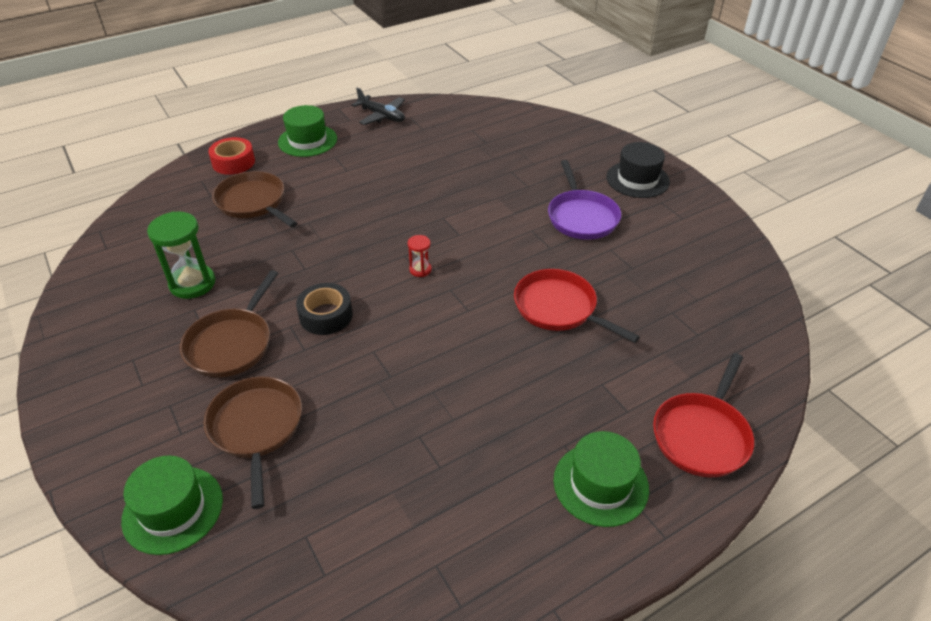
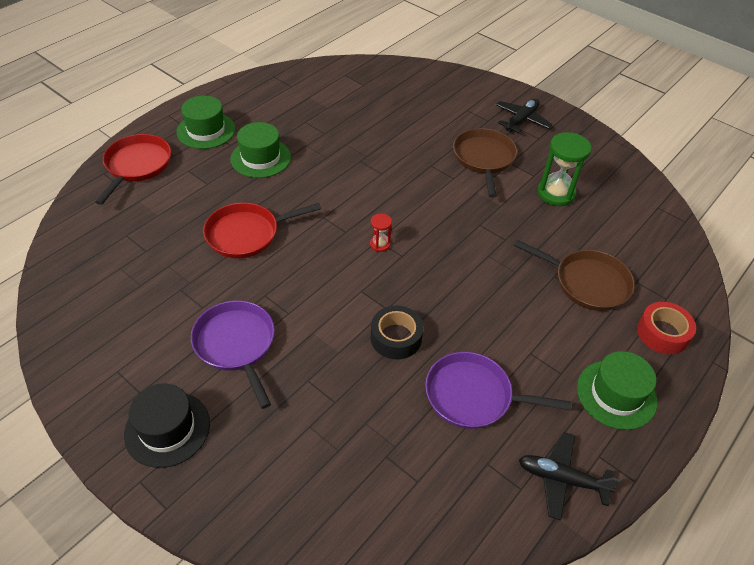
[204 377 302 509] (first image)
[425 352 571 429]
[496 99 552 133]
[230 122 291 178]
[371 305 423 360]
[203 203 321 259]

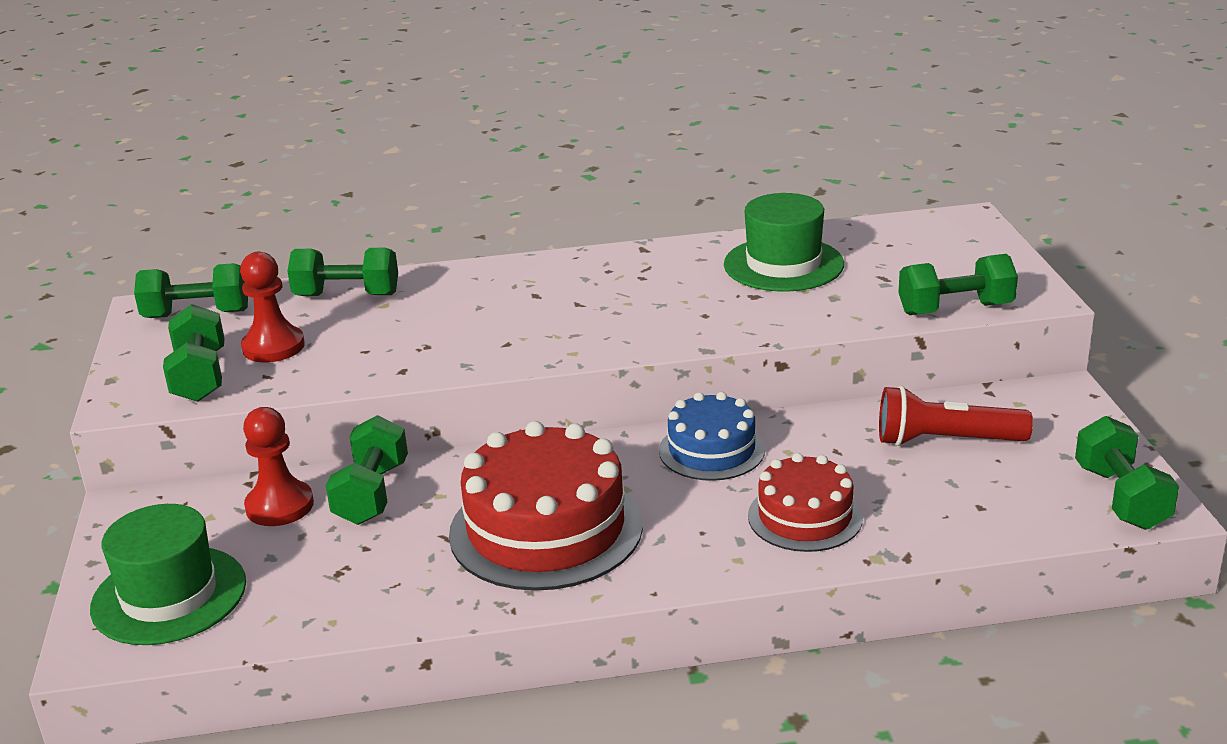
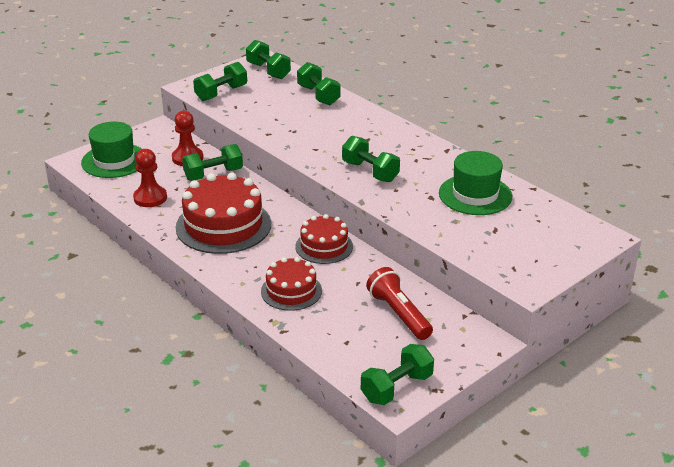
[133 149 167 207]
[342 136 400 182]
[295 214 353 264]

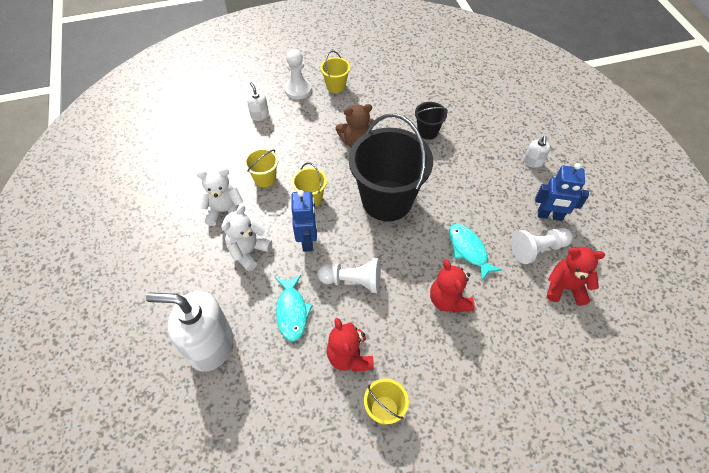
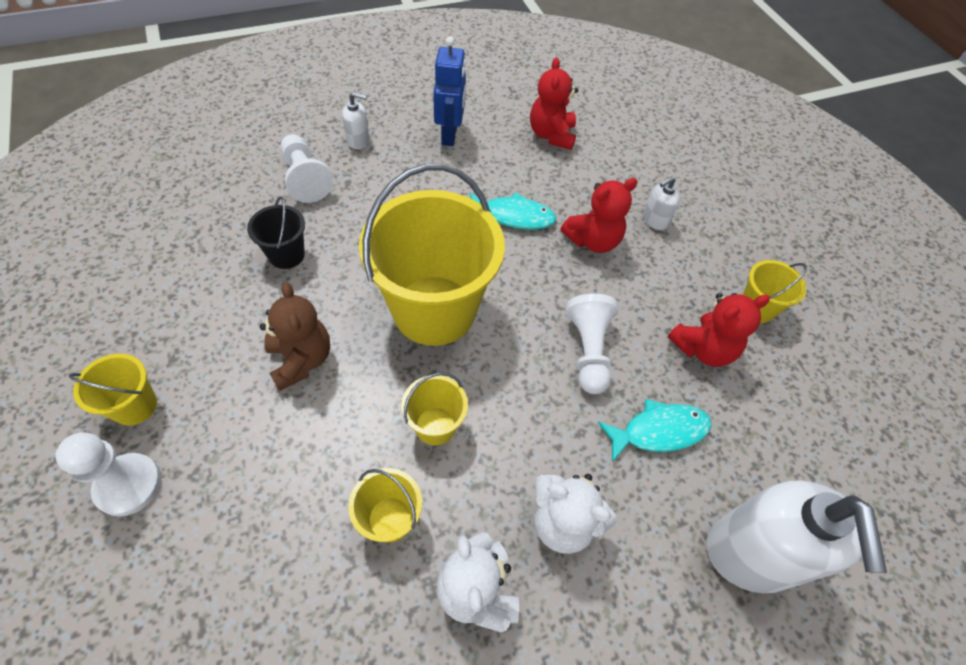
[292 190 317 252] (first image)
[643 177 680 230]
[280 134 333 203]
[359 164 505 346]
[470 192 556 230]

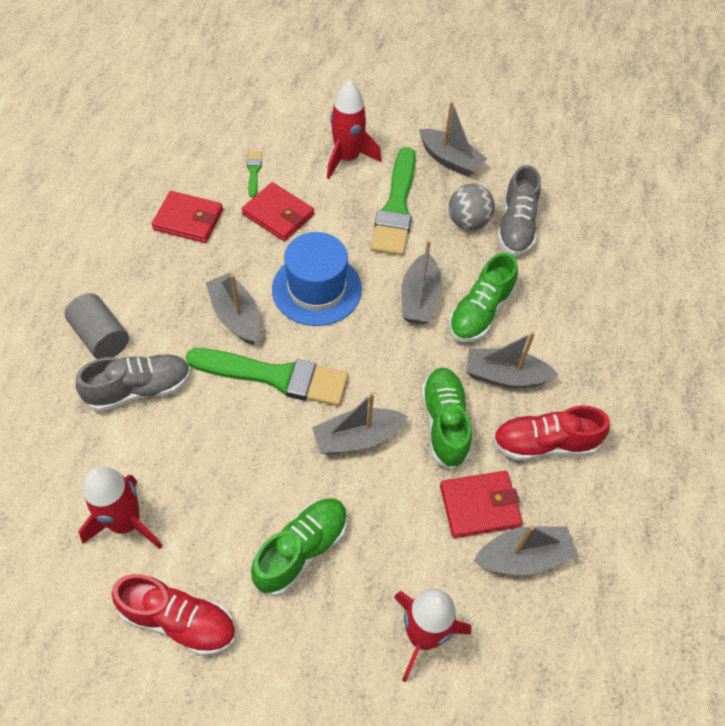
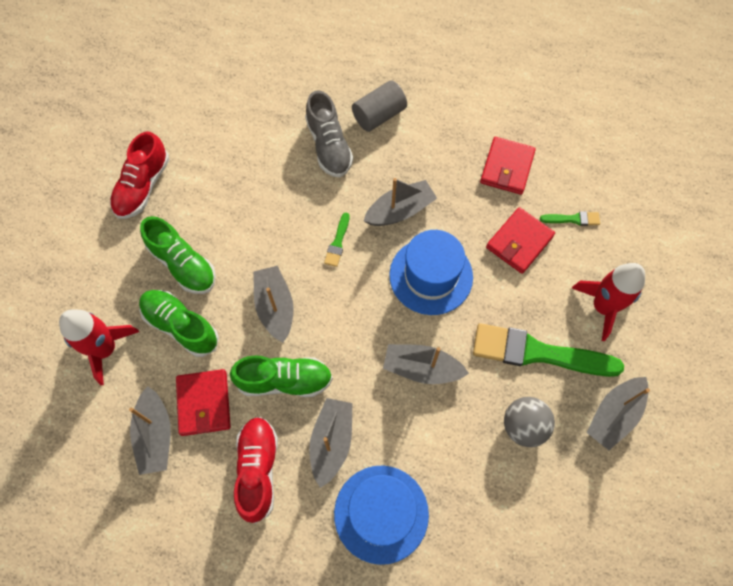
[78 467 162 549] (first image)
[497 165 541 256] (first image)
[334 466 429 565]
[139 290 219 357]
[324 213 349 267]

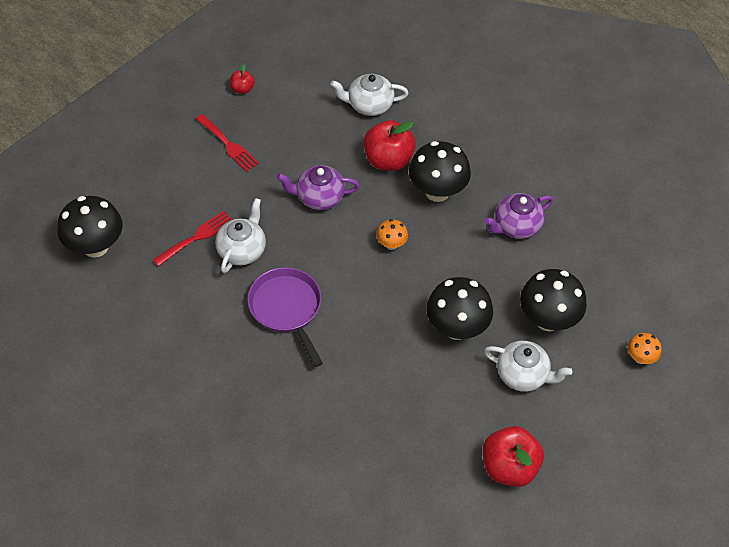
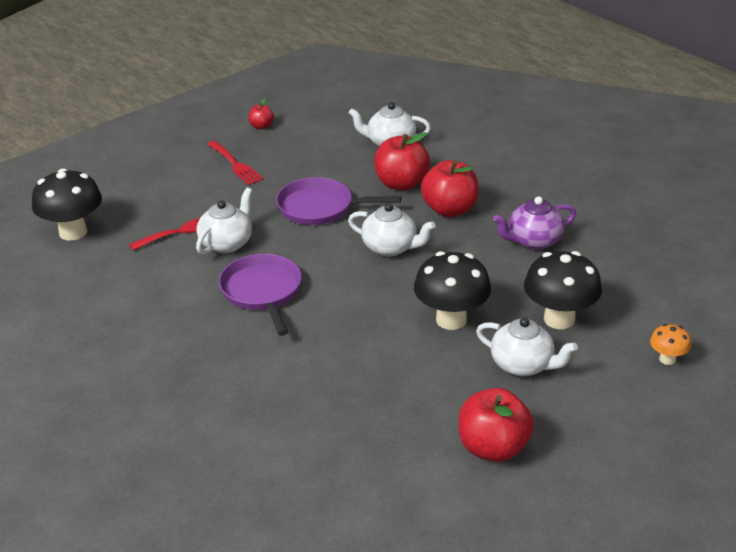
[276 177 401 225]
[348 203 435 256]
[421 160 479 217]

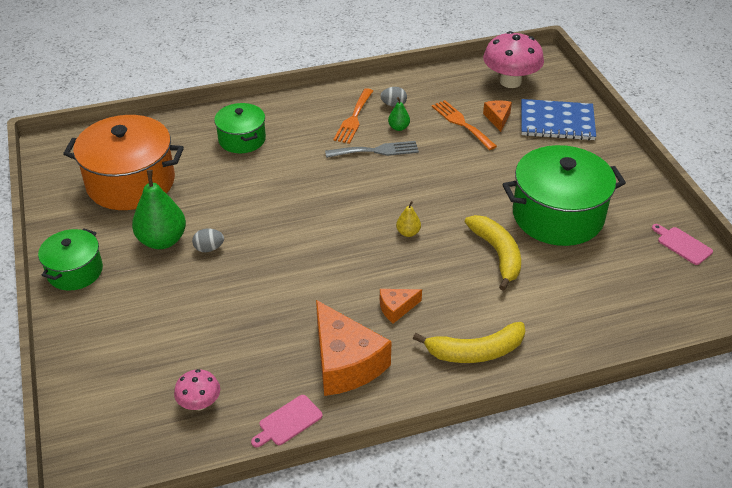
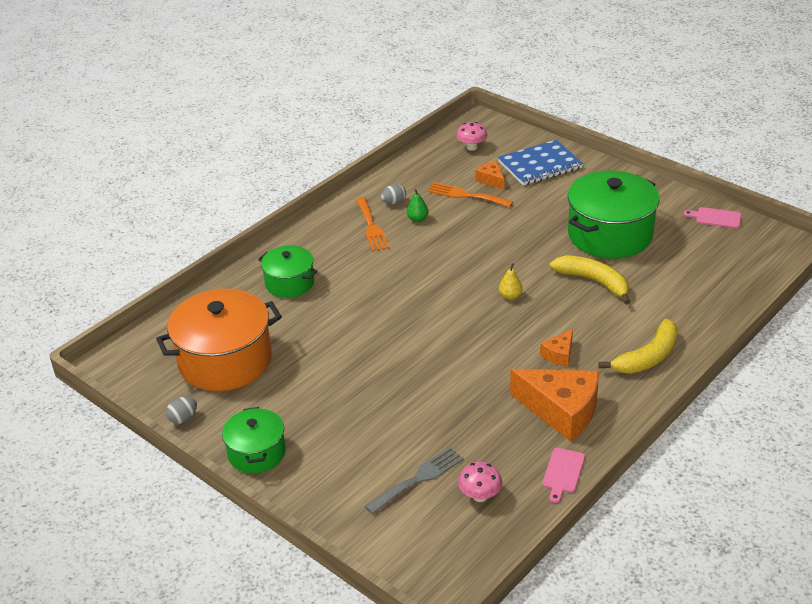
[132 170 186 249] (first image)
[166 396 197 424]
[364 447 464 514]
[456 122 487 151]

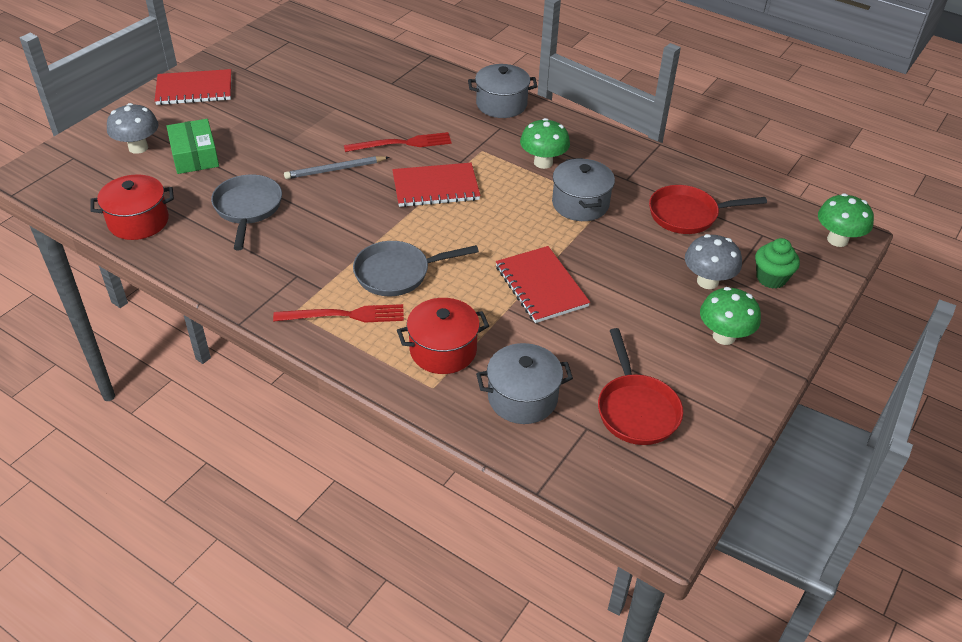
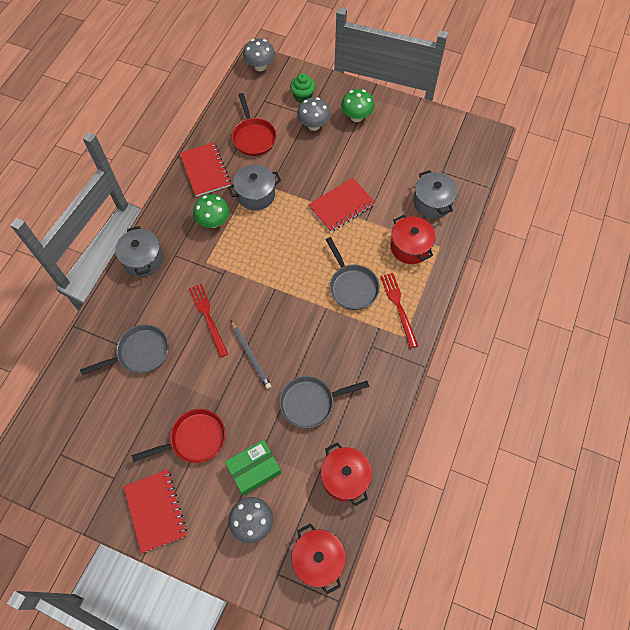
[80 324 169 375]
[292 523 346 594]
[180 143 231 197]
[132 409 225 463]
[243 38 275 71]

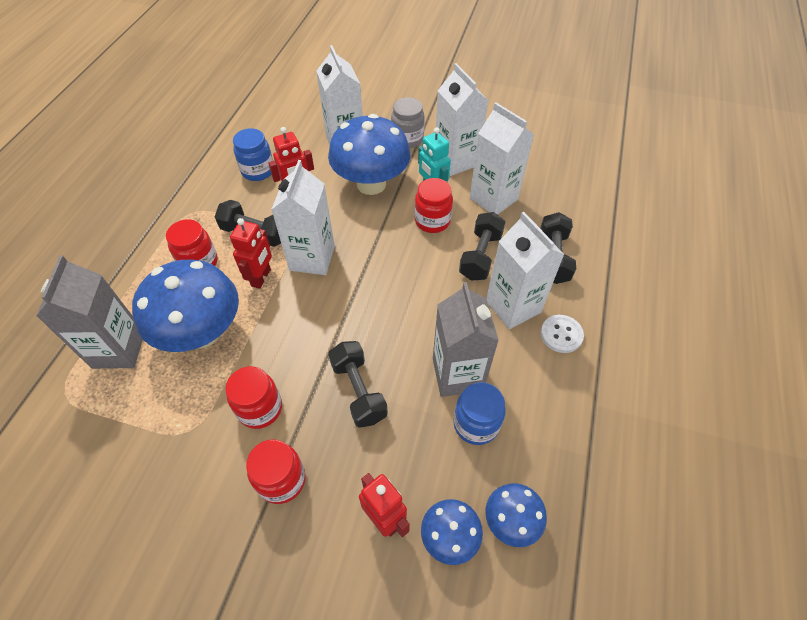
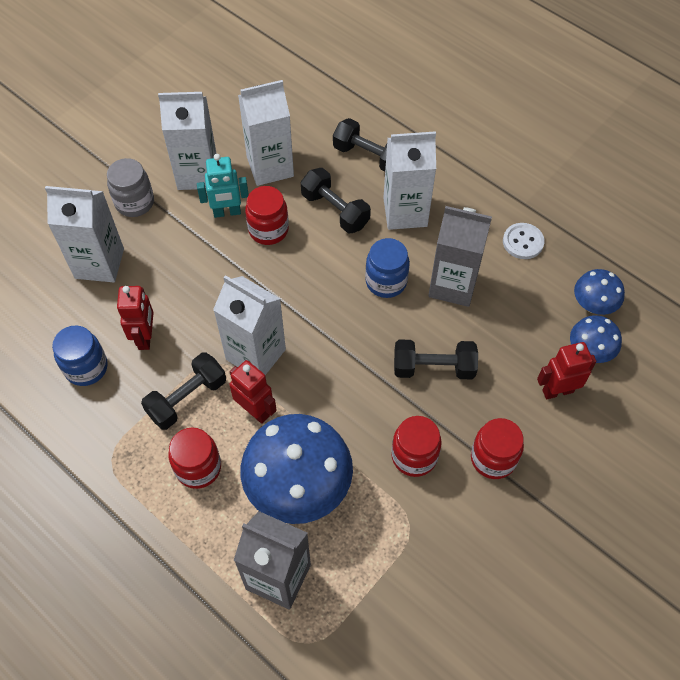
[328 114 411 195] (first image)
[365 238 410 298]
[503 223 544 259]

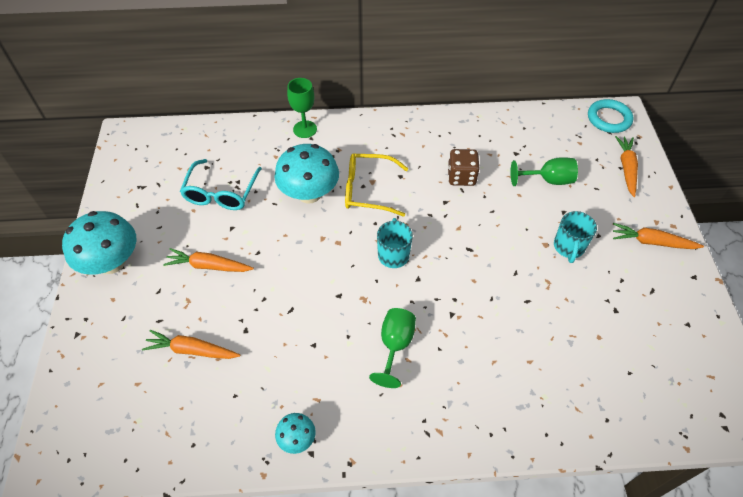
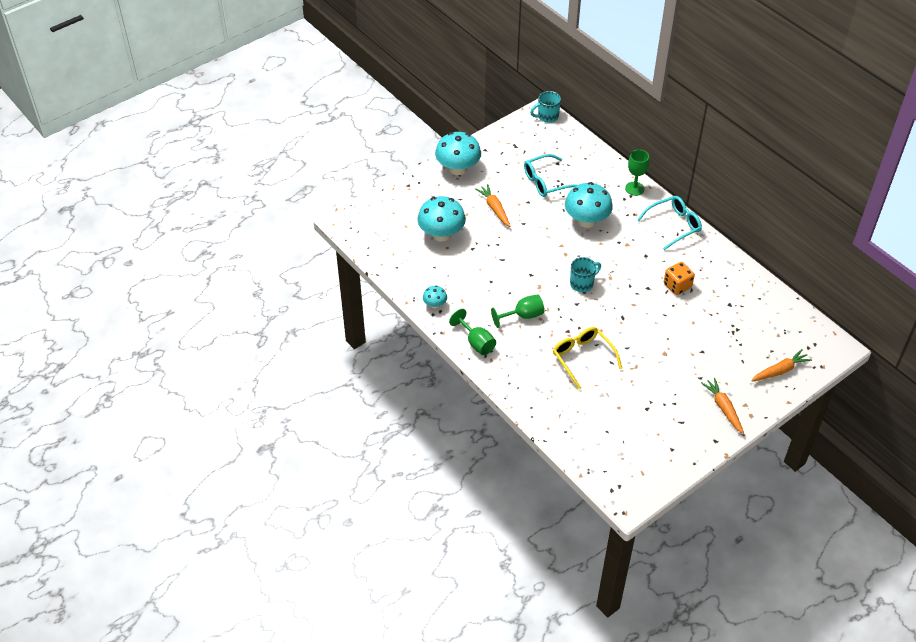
[588 99 633 133] (first image)
[637 196 702 250]
[553 327 622 390]
[449 309 496 355]
[530 91 561 123]
[417 196 466 242]
[664 262 695 295]

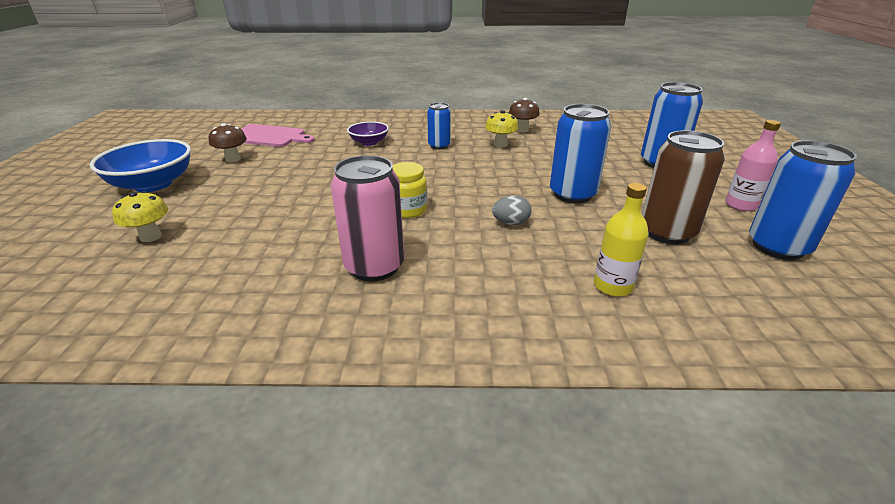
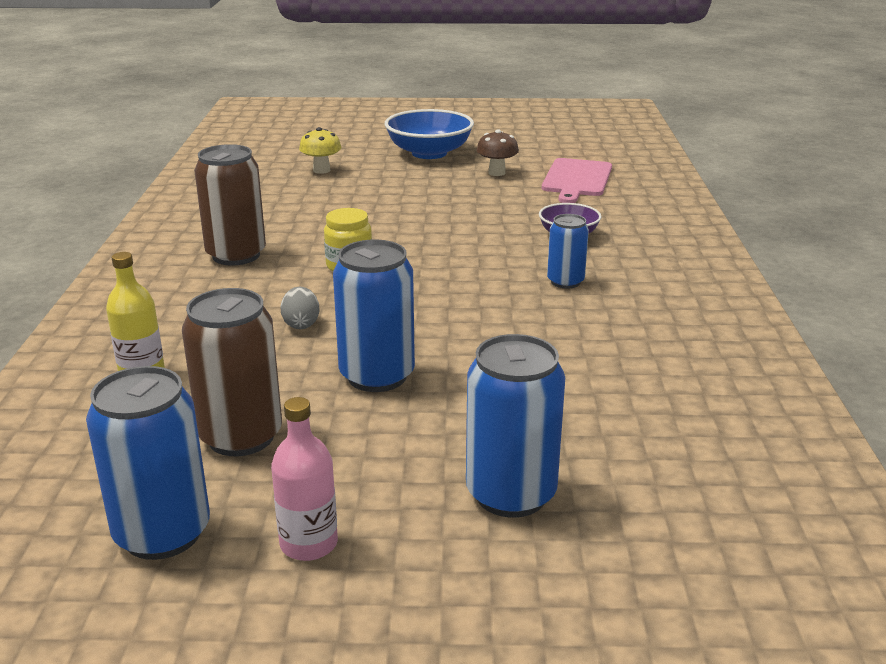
[485 110 518 148] (first image)
[509 98 540 133] (first image)
[194 144 266 266]

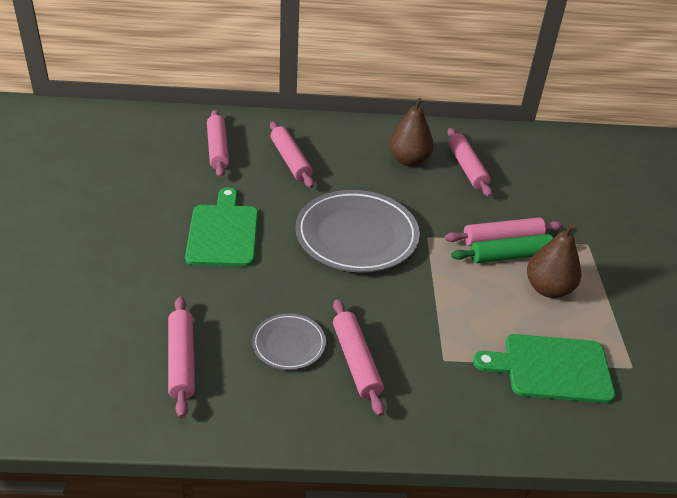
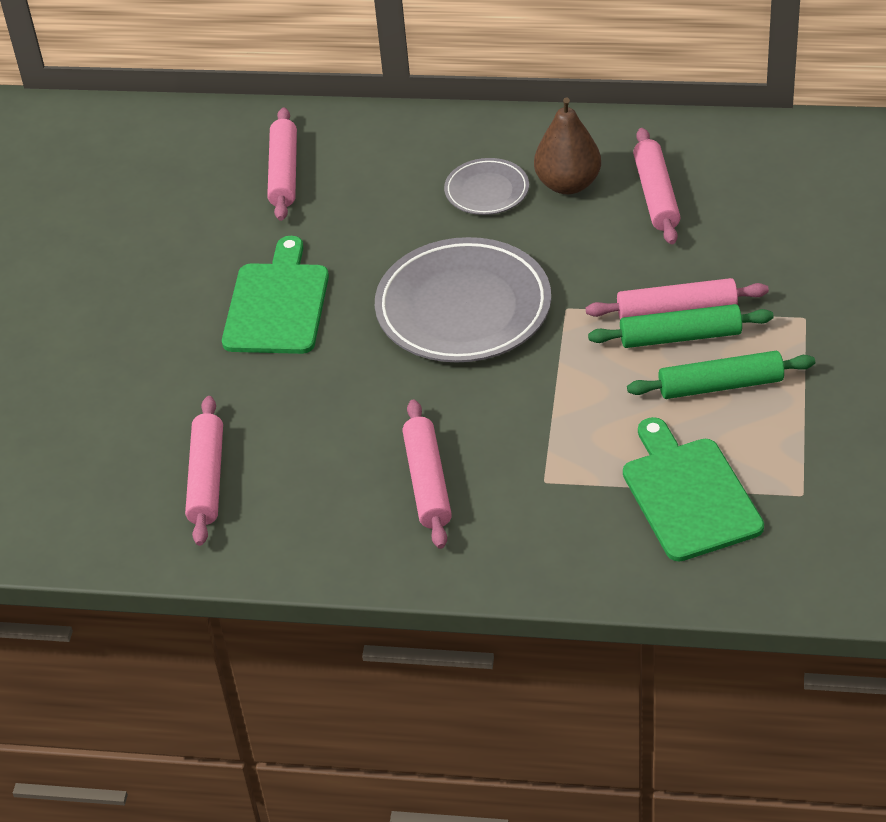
[270 121 314 188] (first image)
[444 158 529 215]
[627 351 815 399]
[623 417 764 561]

